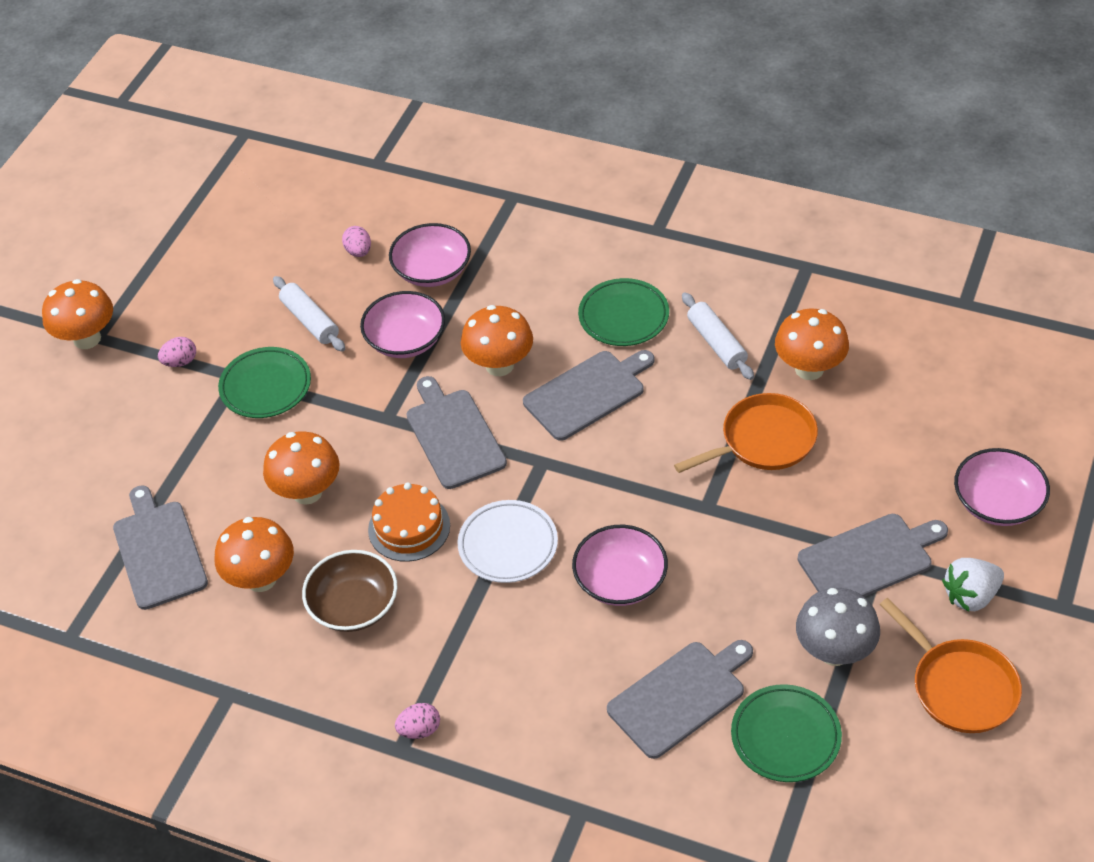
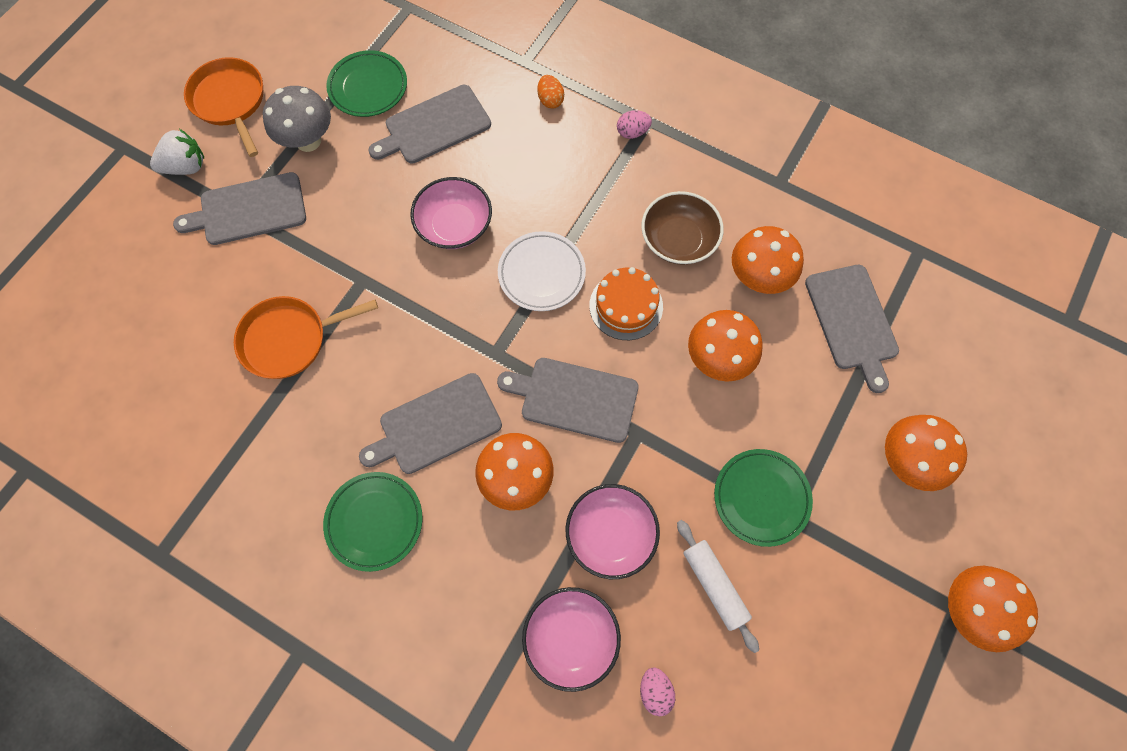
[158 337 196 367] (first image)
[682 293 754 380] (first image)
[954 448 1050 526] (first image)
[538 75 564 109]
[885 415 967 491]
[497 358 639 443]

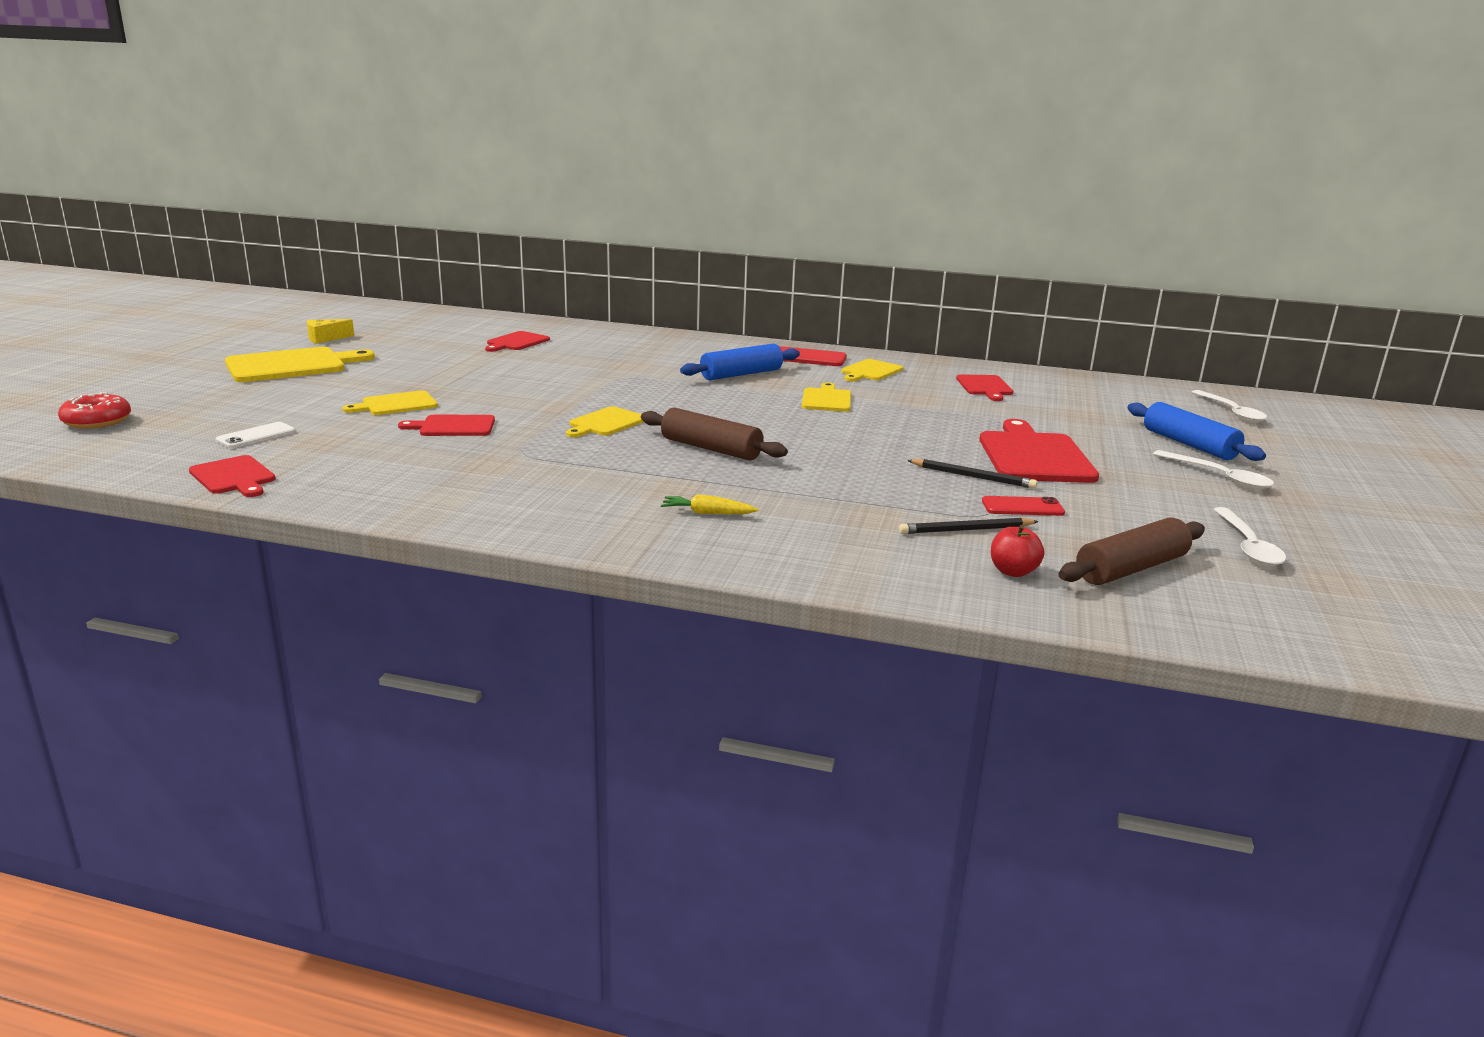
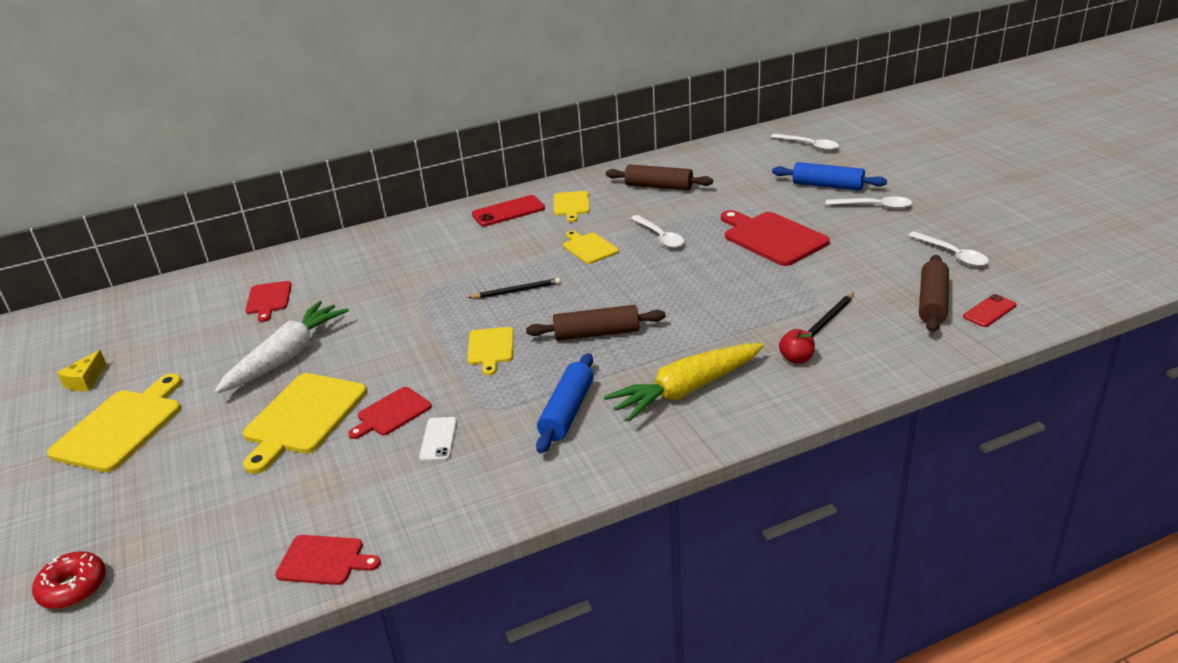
[214 301 349 394]
[631 215 684 248]
[419 417 457 461]
[536 353 594 453]
[468 278 561 299]
[963 294 1017 327]
[779 329 815 364]
[606 164 713 191]
[243 373 367 474]
[604 343 764 422]

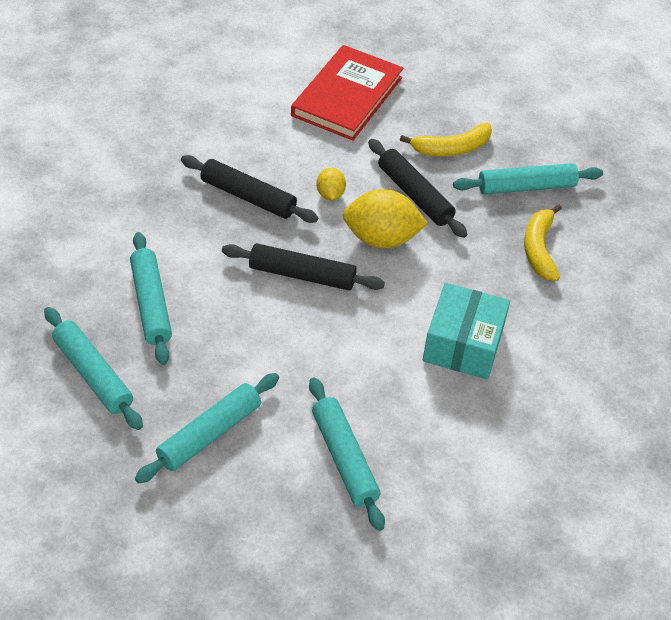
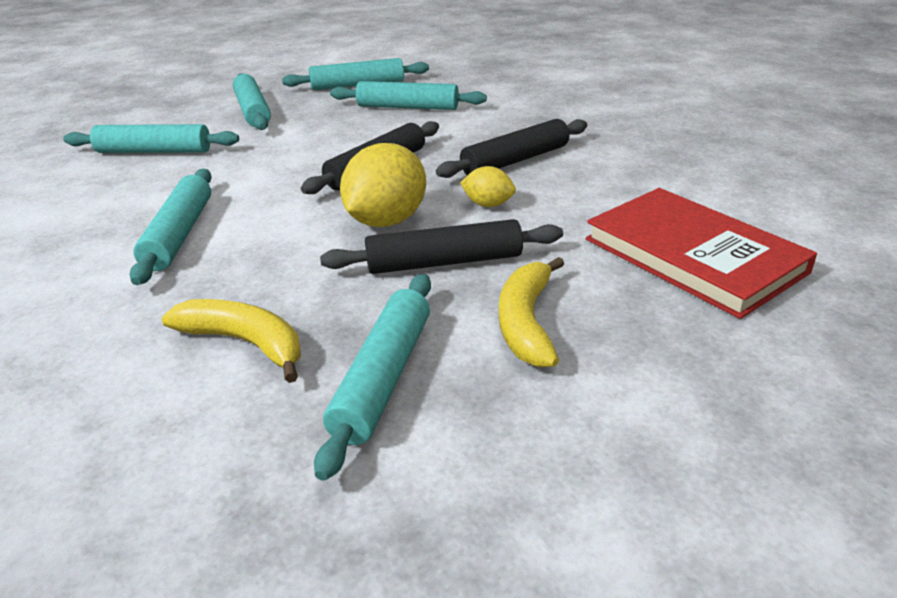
[130 169 211 285]

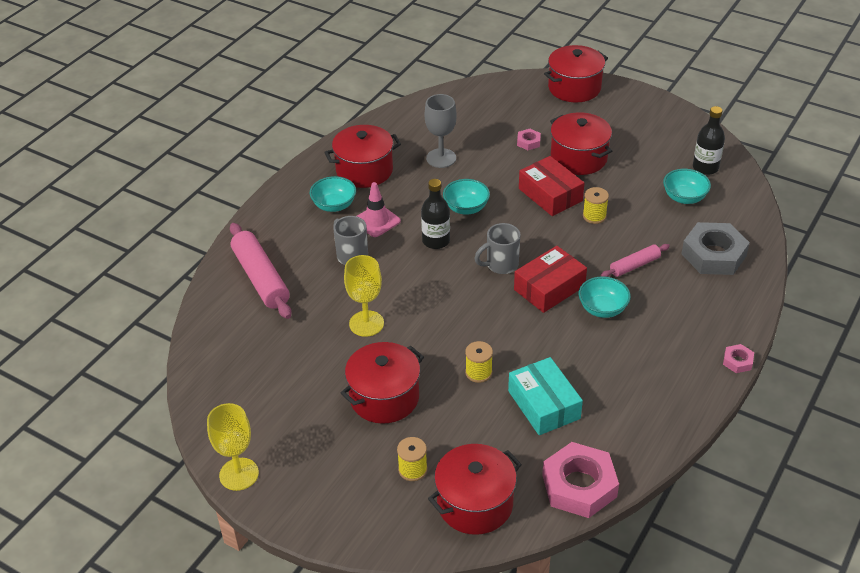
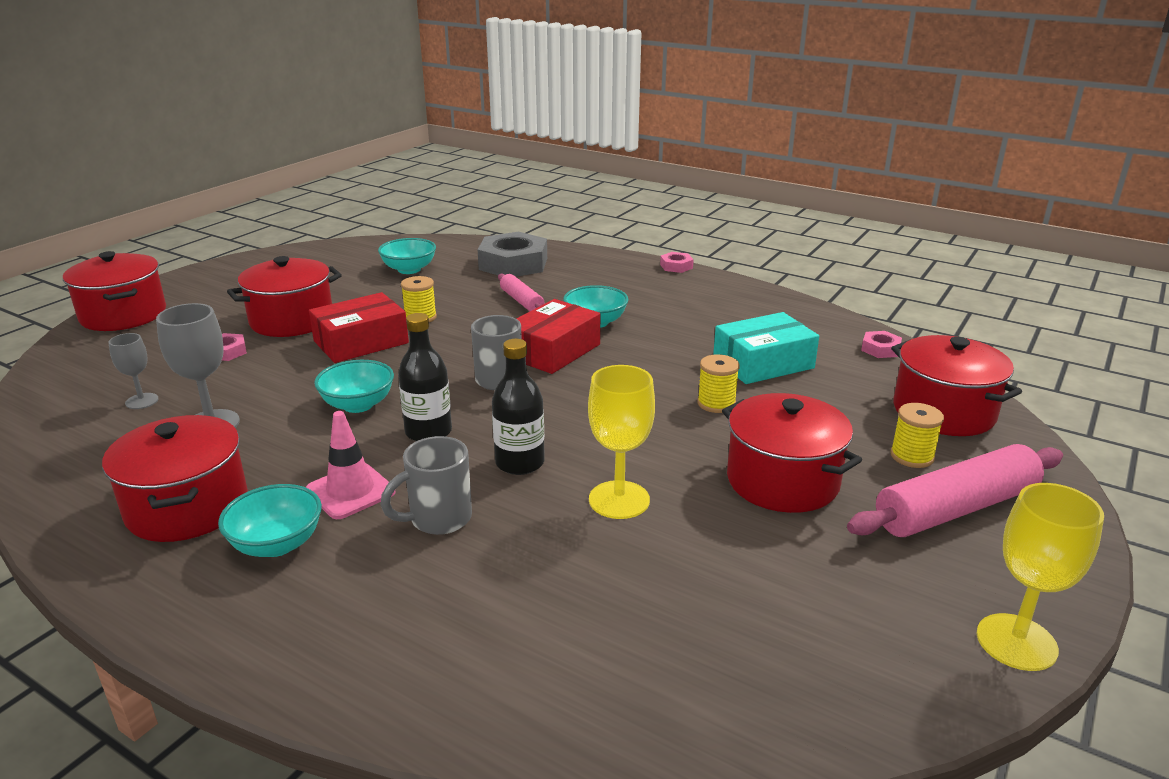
[108 333 159 409]
[847 444 1063 537]
[492 339 545 475]
[516 299 600 374]
[861 331 902 358]

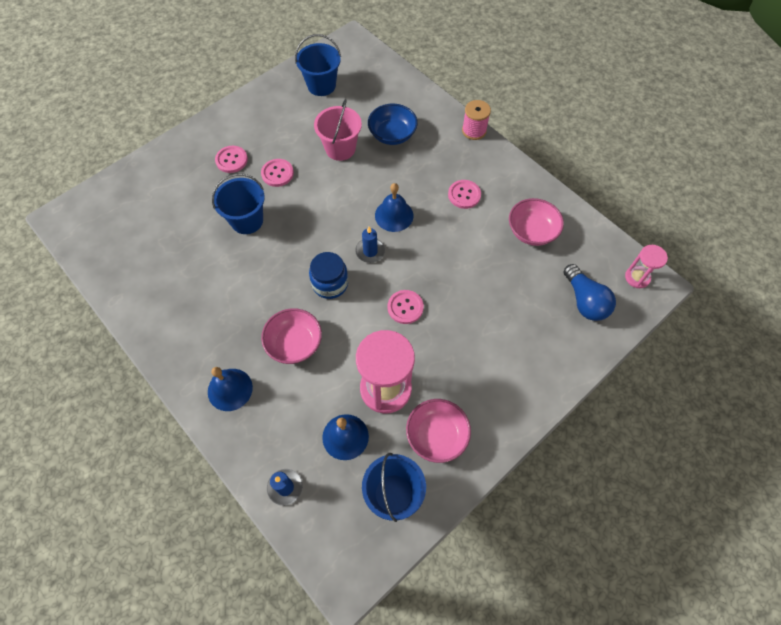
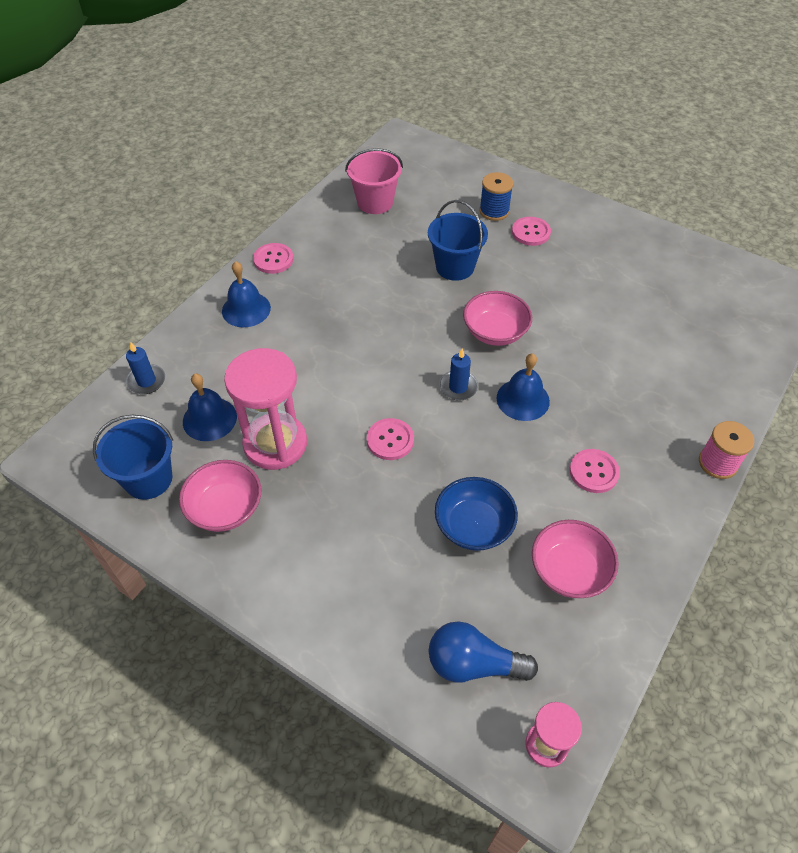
[295 34 341 96] (first image)
[309 252 348 299] (first image)
[479 172 513 221]
[253 243 294 274]
[463 291 532 346]
[345 148 403 214]
[435 477 518 551]
[429 621 538 683]

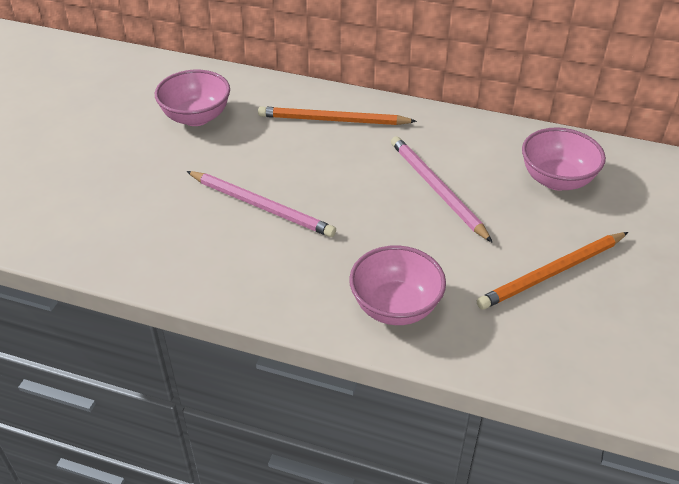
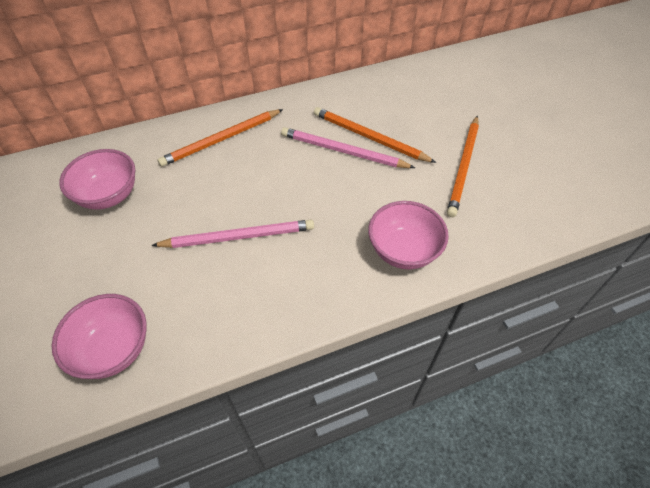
[314 107 436 163]
[52 294 147 379]

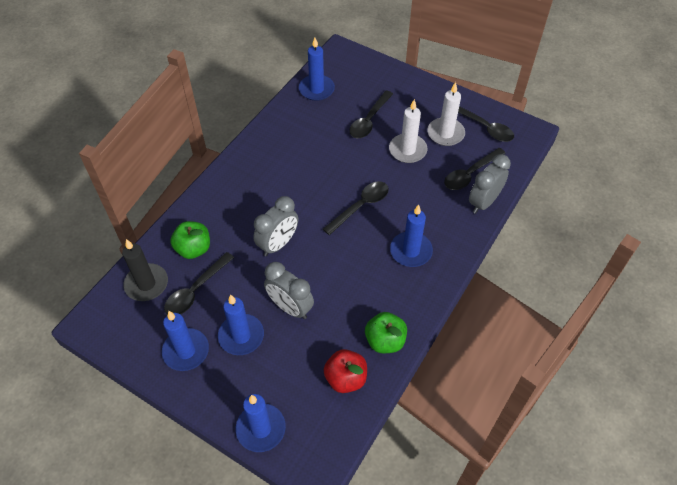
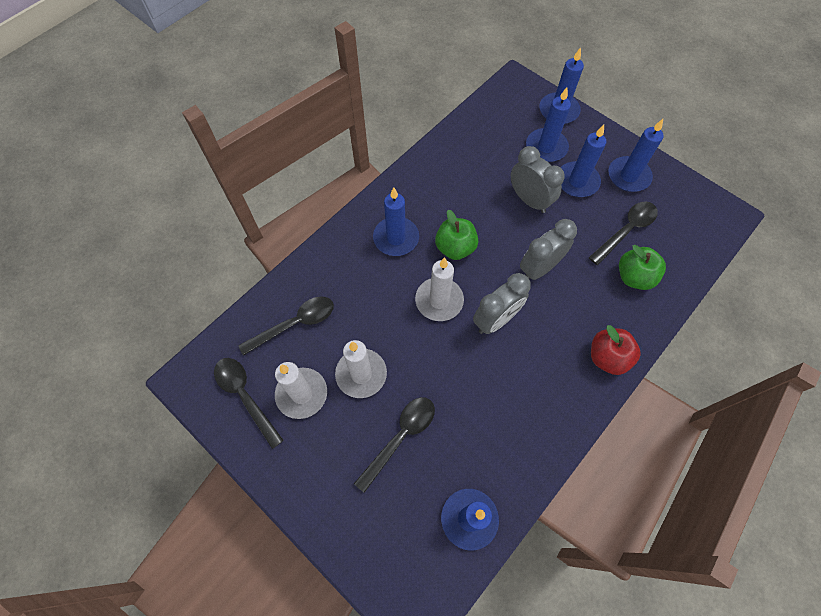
[122 239 168 301] (first image)
[526 88 571 162]
[591 325 641 375]
[435 210 478 260]
[473 273 531 334]
[415 257 464 321]

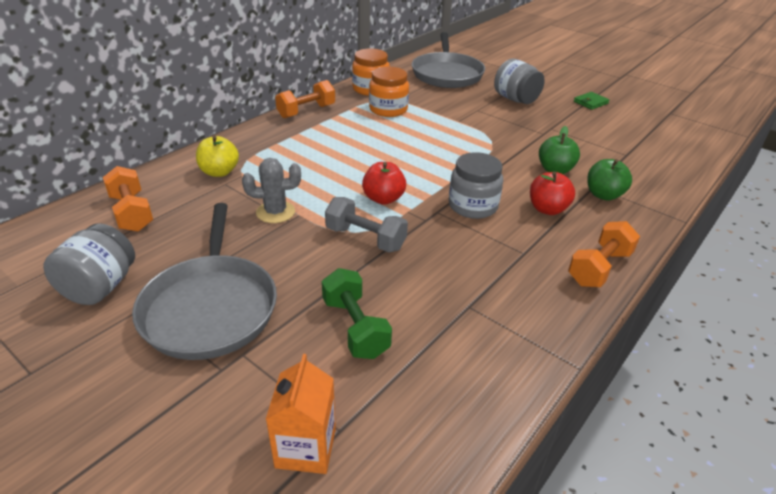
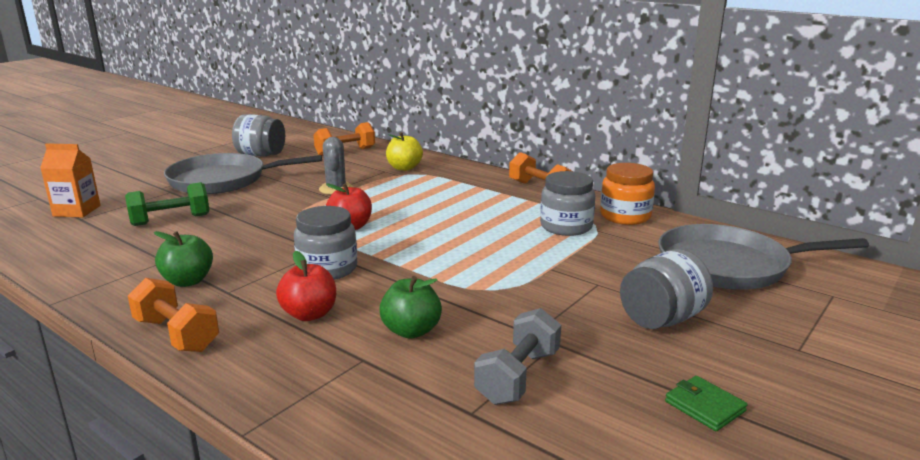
[474 308 561 405]
[154 231 213 287]
[540 171 595 236]

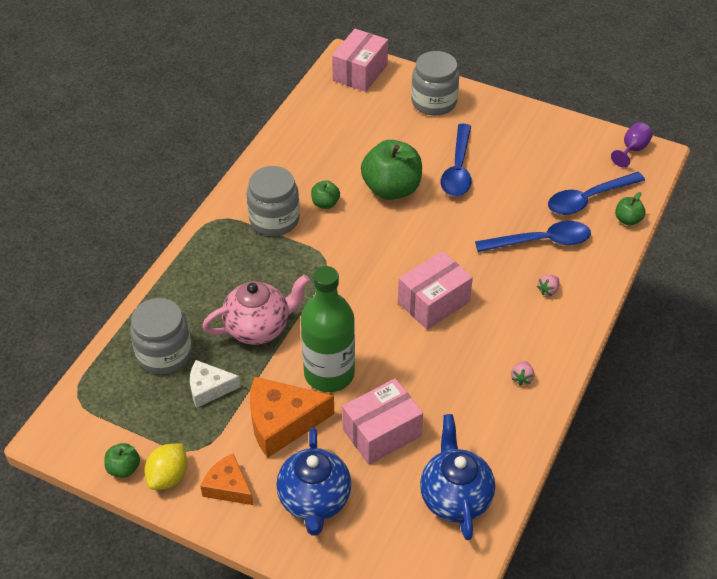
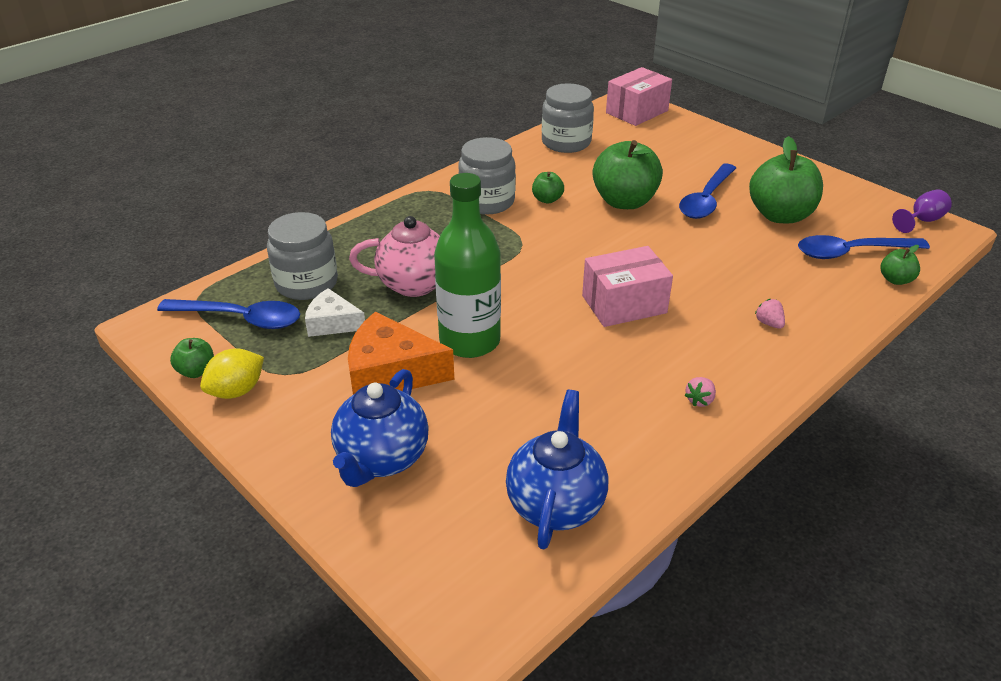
[200 454 253 505] (first image)
[342 378 423 465] (first image)
[749 136 823 223]
[542 83 594 153]
[157 299 300 329]
[755 299 785 329]

